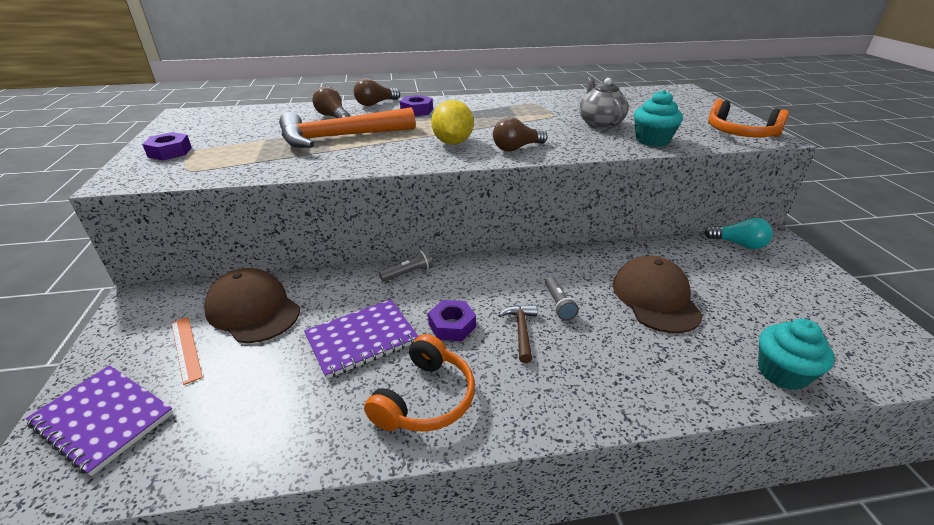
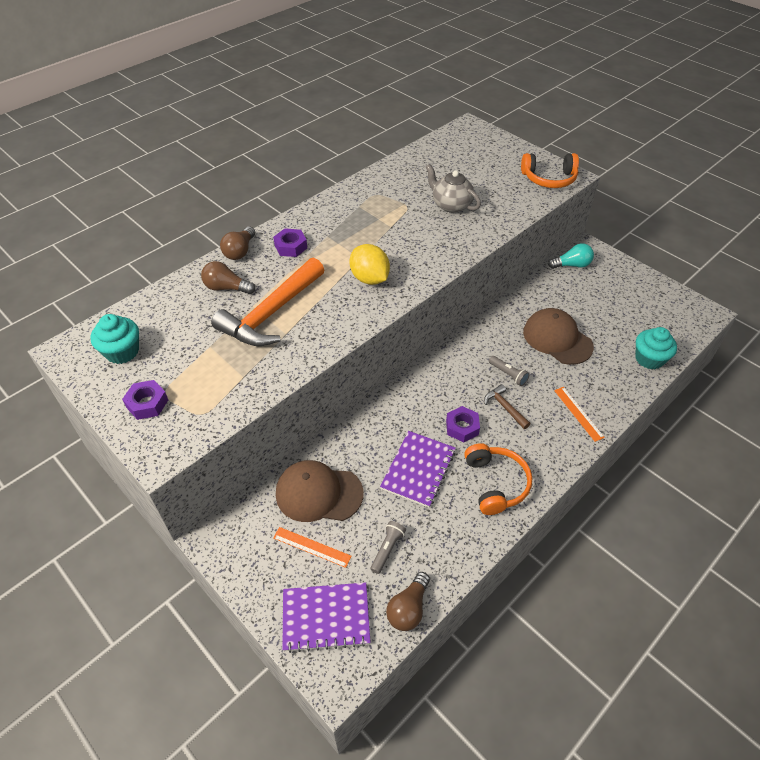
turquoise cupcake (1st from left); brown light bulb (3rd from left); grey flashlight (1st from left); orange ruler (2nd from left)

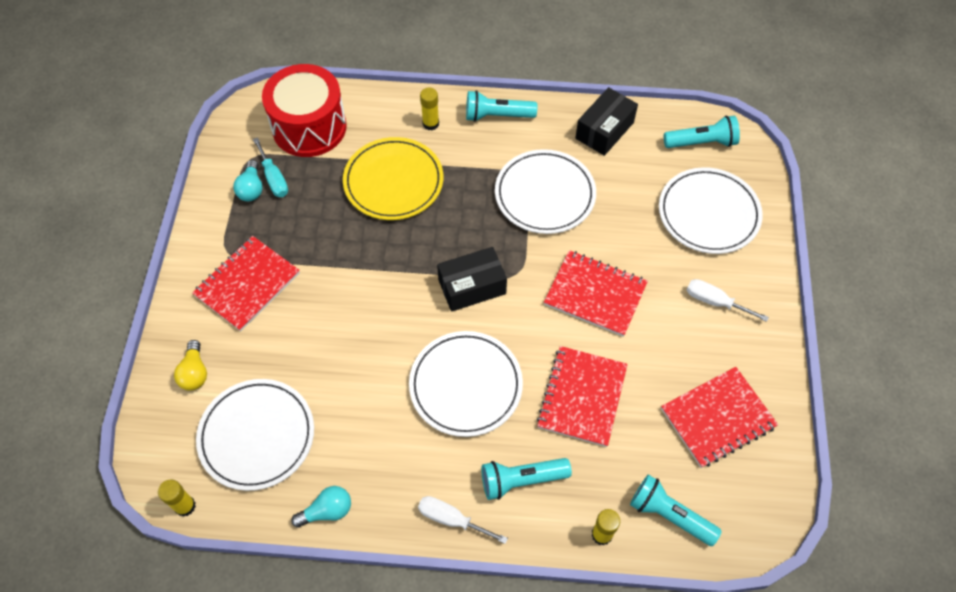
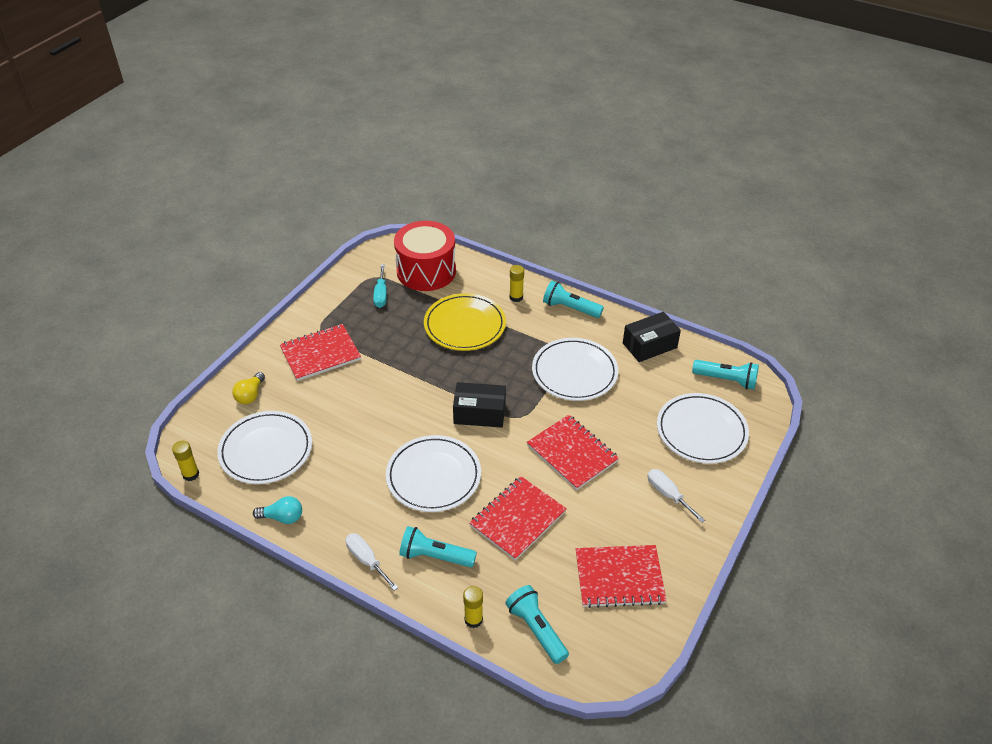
turquoise light bulb (1st from left in the first image)

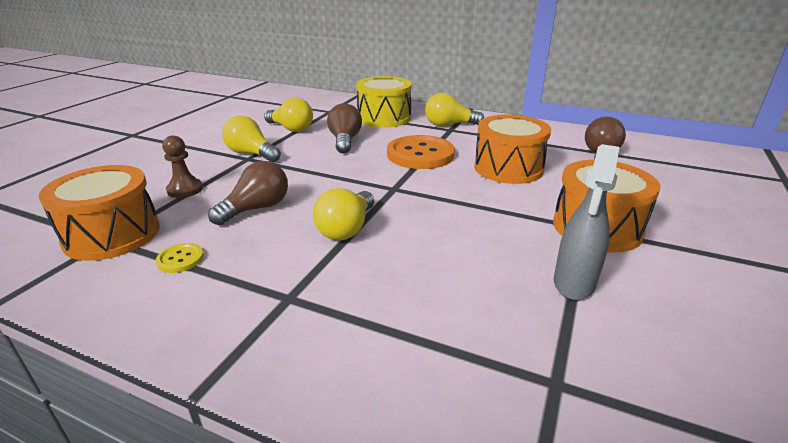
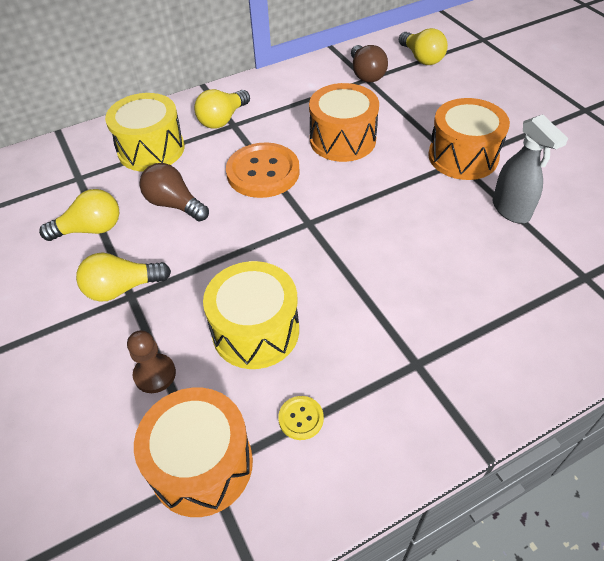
yellow drum (2nd from left); yellow light bulb (4th from left)

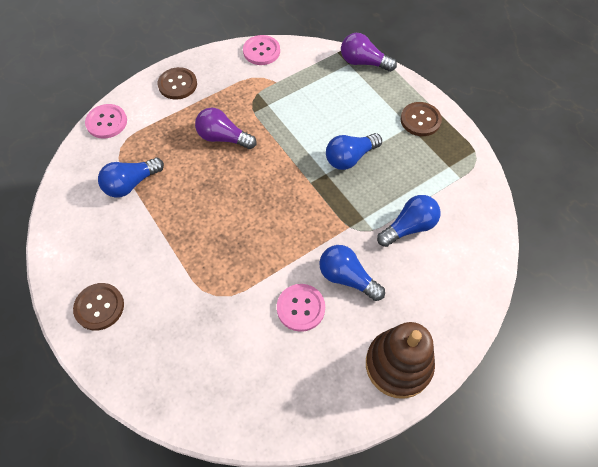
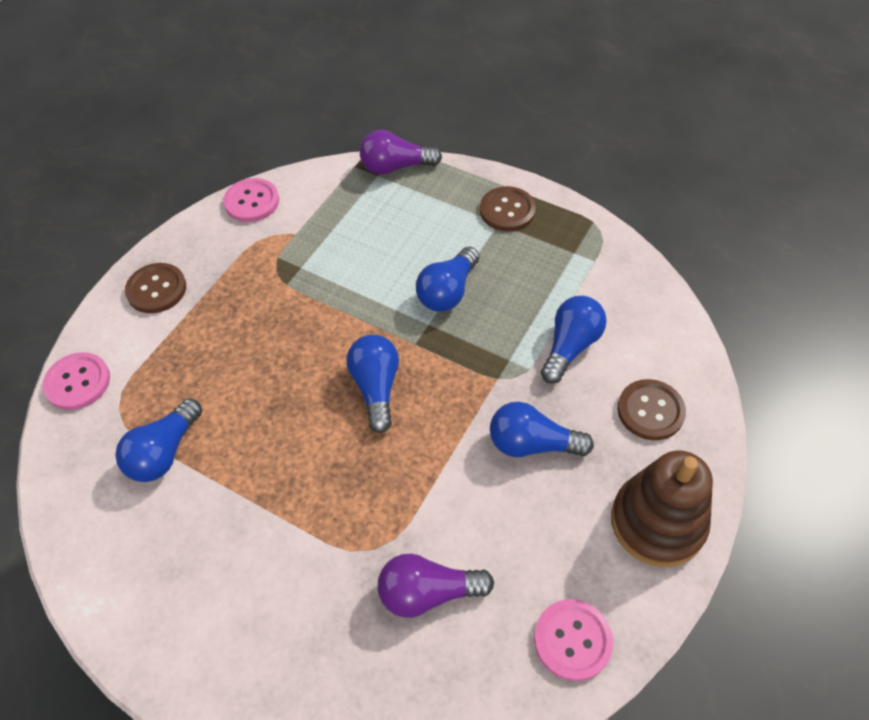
purple light bulb (2nd from left); brown button (3rd from left); pink button (3rd from left); blue light bulb (2nd from left)

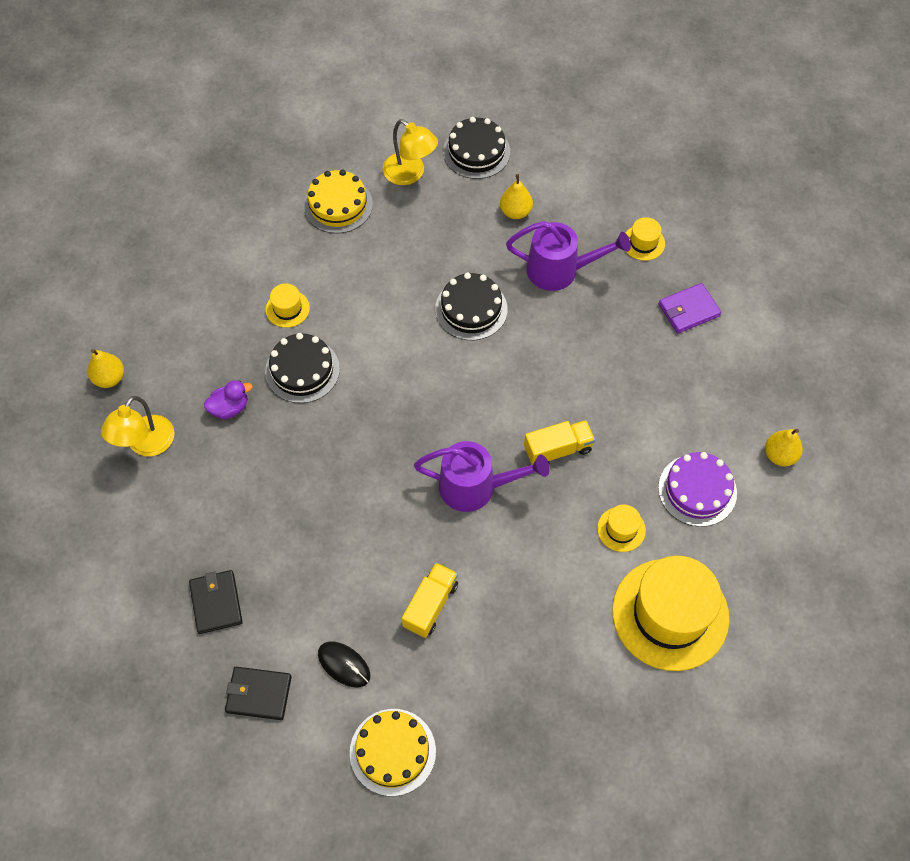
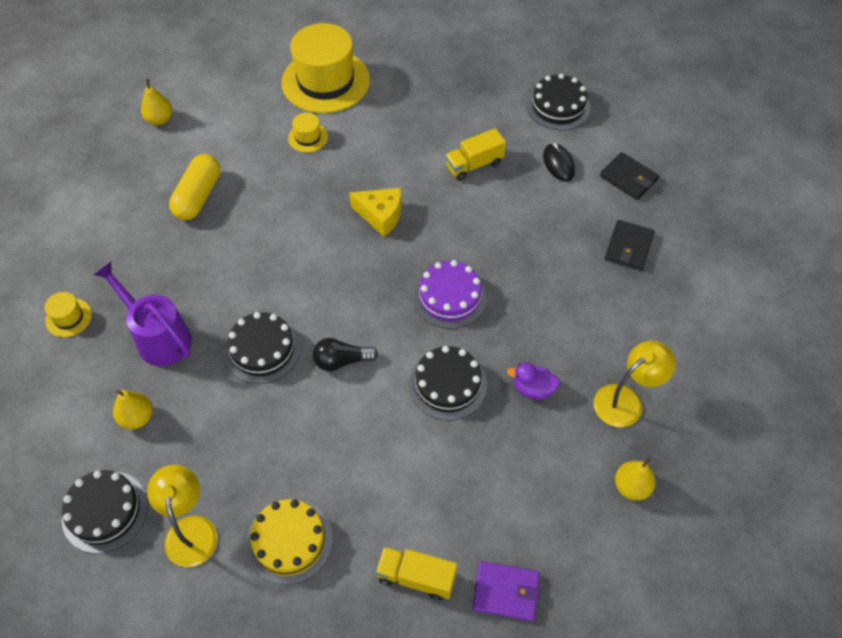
yellow hat (1st from left in the first image); purple wallet; yellow truck (1st from left); yellow cheese; purple cake; black cake (4th from left); yellow capsule; black light bulb

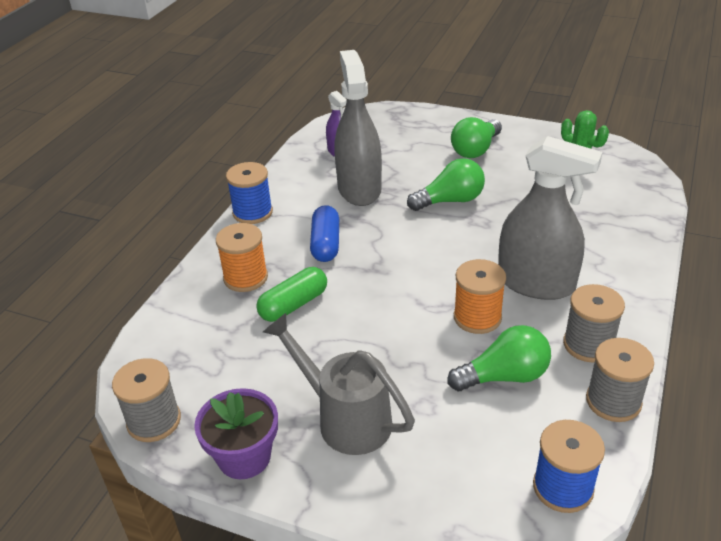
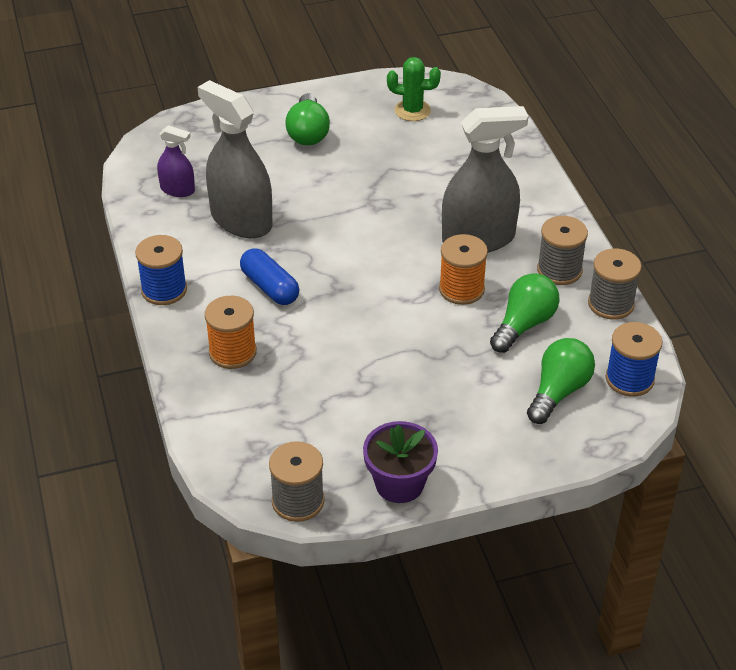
green light bulb (3rd from left); green capsule; grey watering can

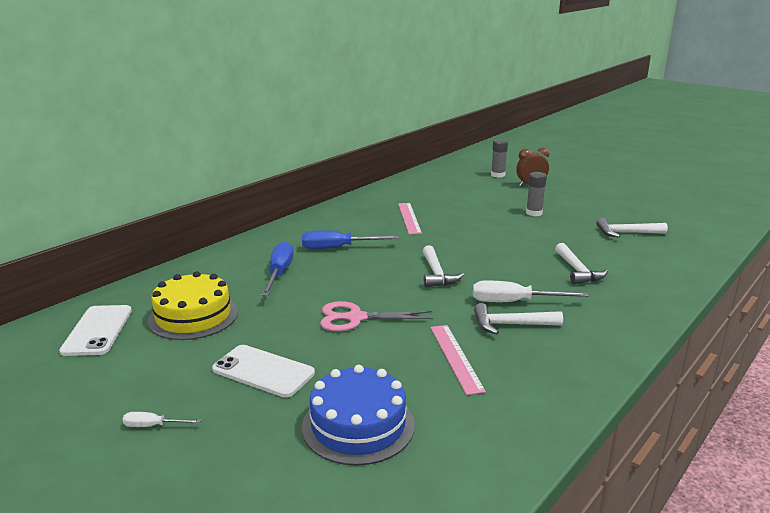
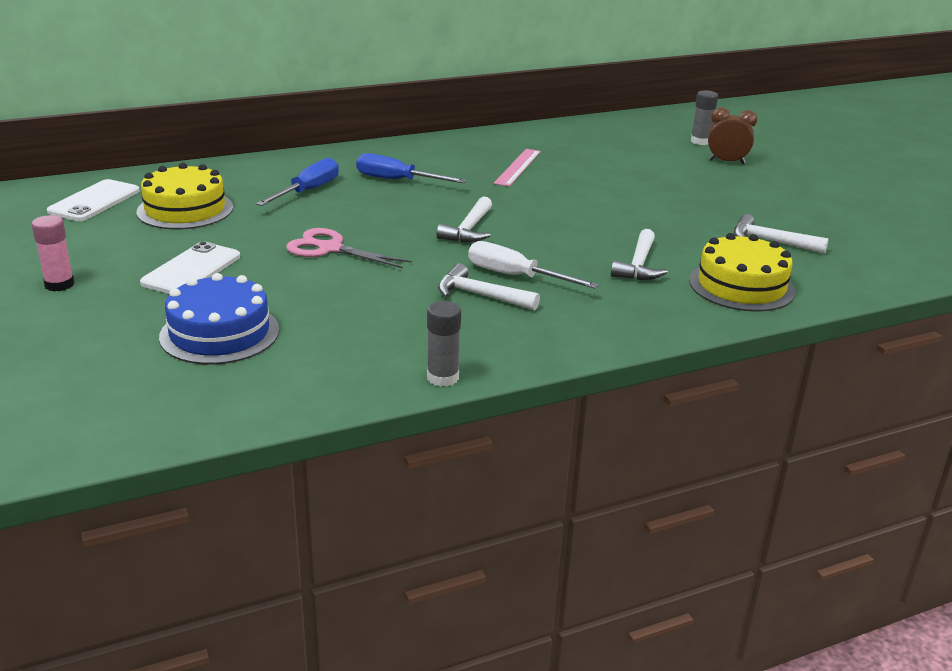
grey glue stick (1st from left); pink ruler (2nd from left in the first image); white phone (2nd from left); pink glue stick; yellow cake (2nd from left)

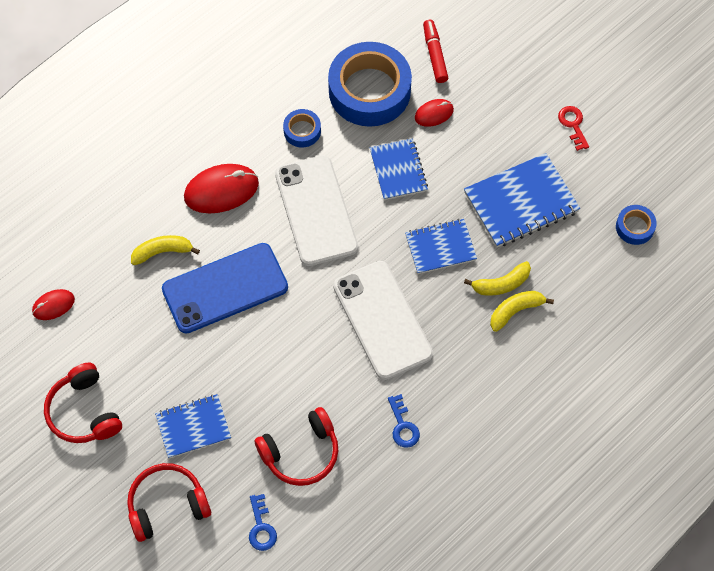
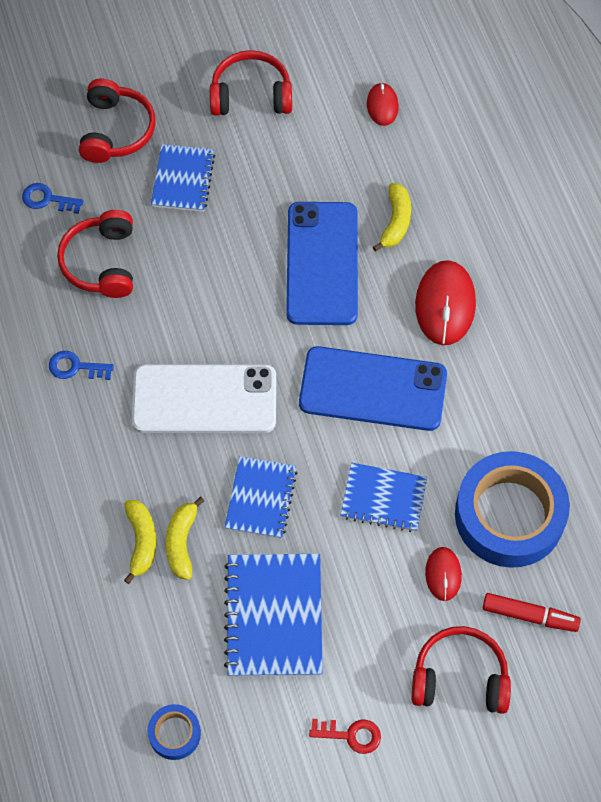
blue tape (1st from left in the first image); blue phone (2nd from left); red headphones (4th from left)

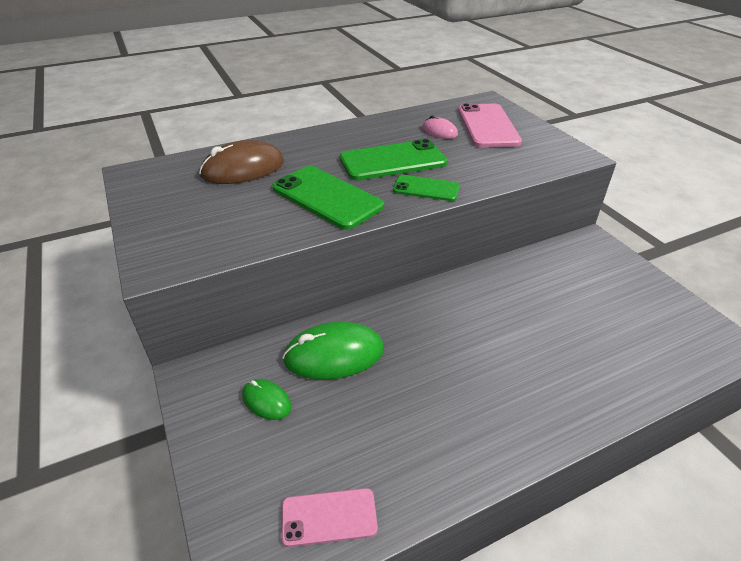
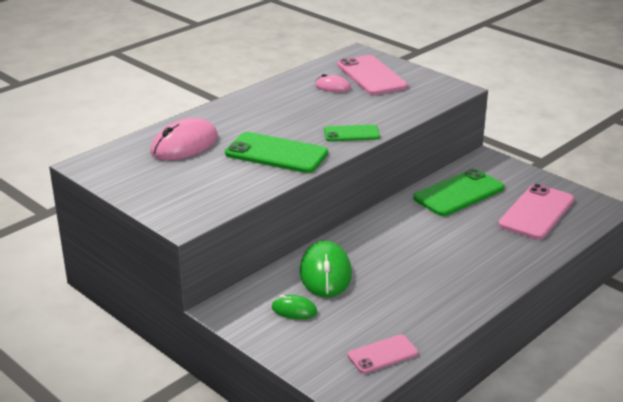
green phone (3rd from left); pink mouse (1st from left); green mouse (2nd from left); pink phone (3rd from left)

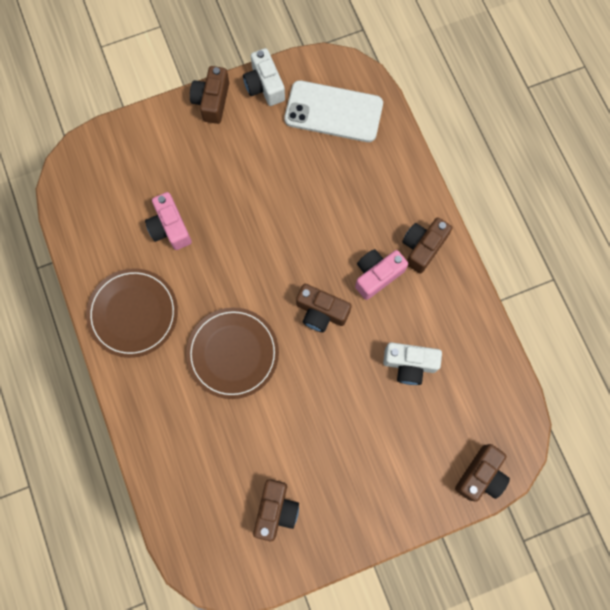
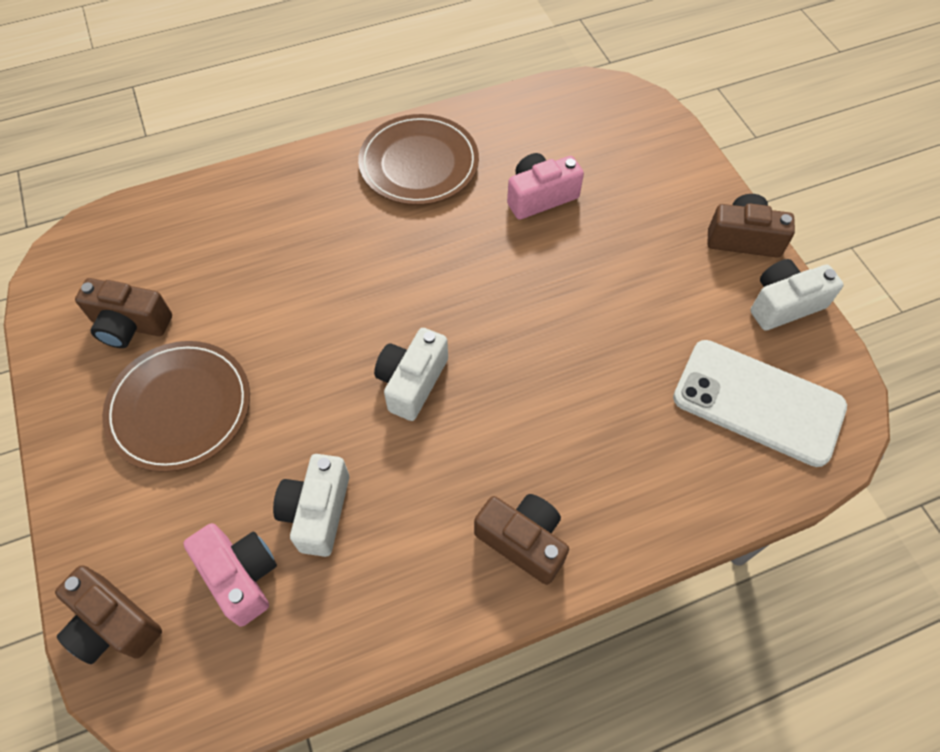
white phone; pink camera (1st from left); white camera (2nd from left); brown plate (1st from left)

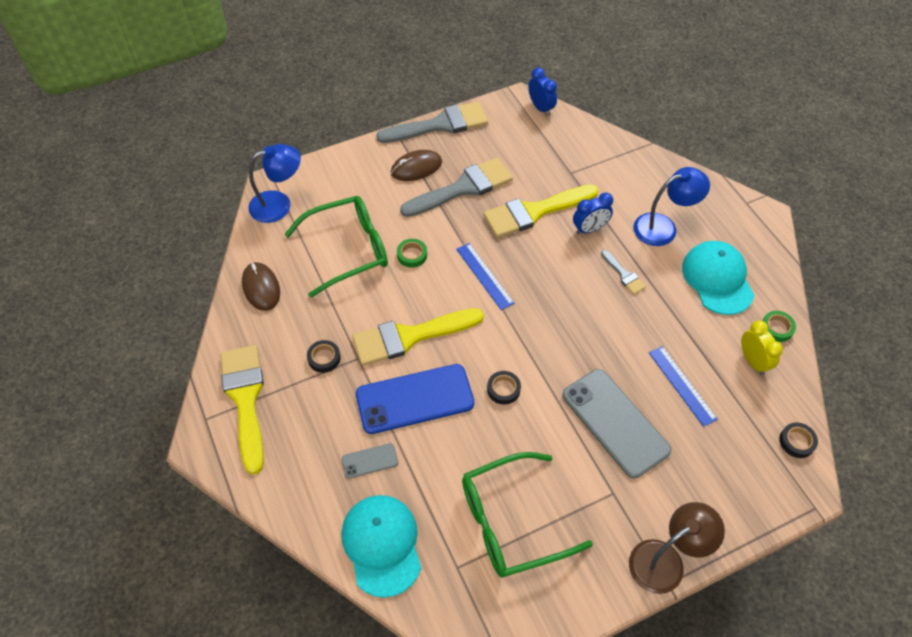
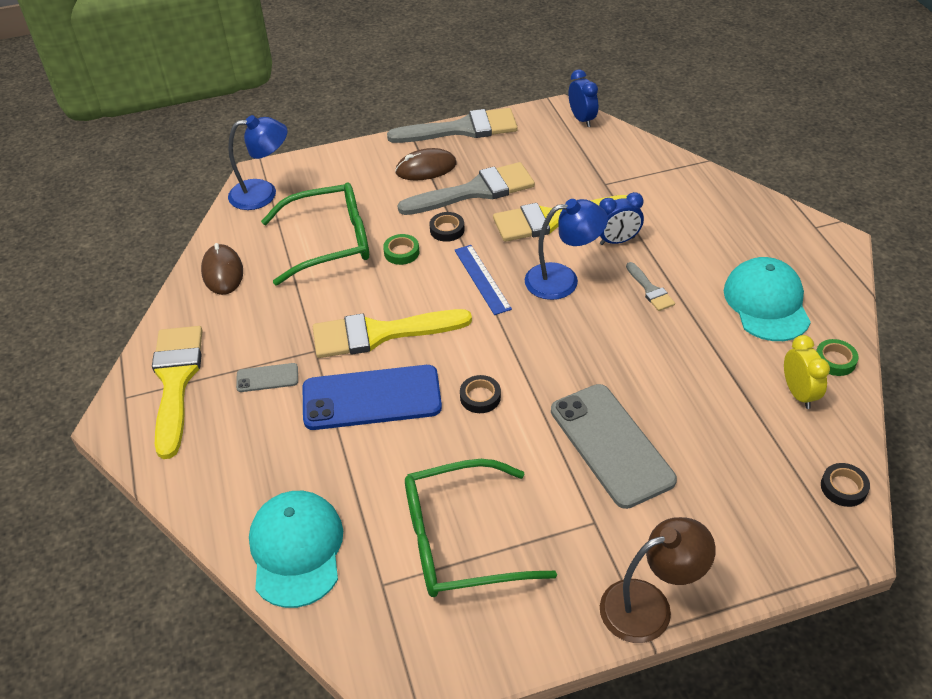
blue lamp (2nd from left); black tape (1st from left); blue ruler (2nd from left in the first image); grey phone (1st from left)

